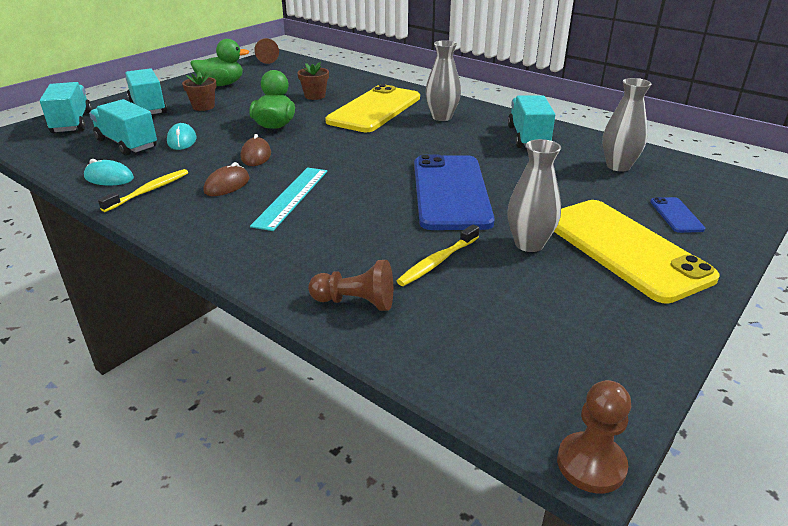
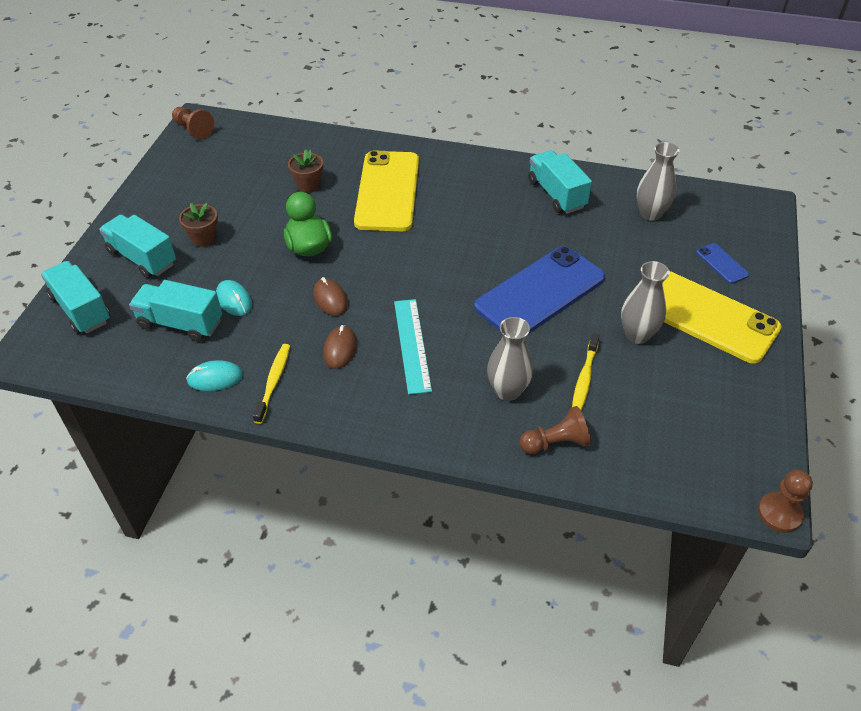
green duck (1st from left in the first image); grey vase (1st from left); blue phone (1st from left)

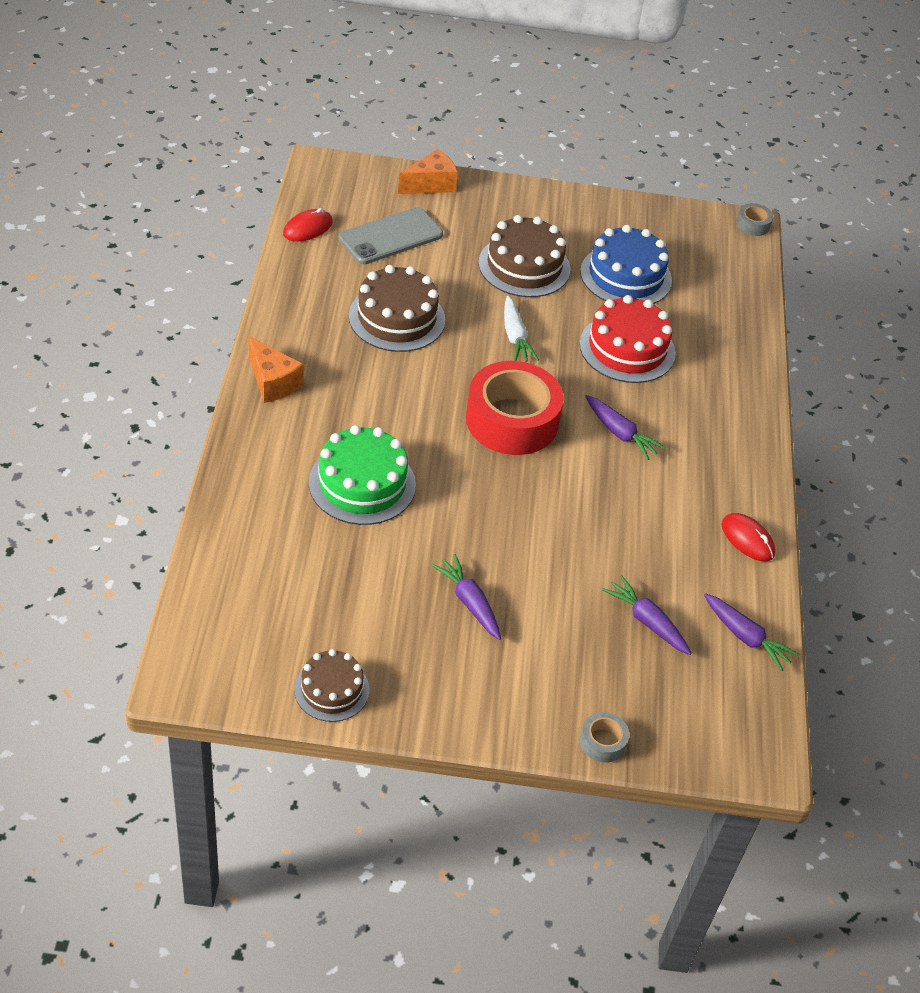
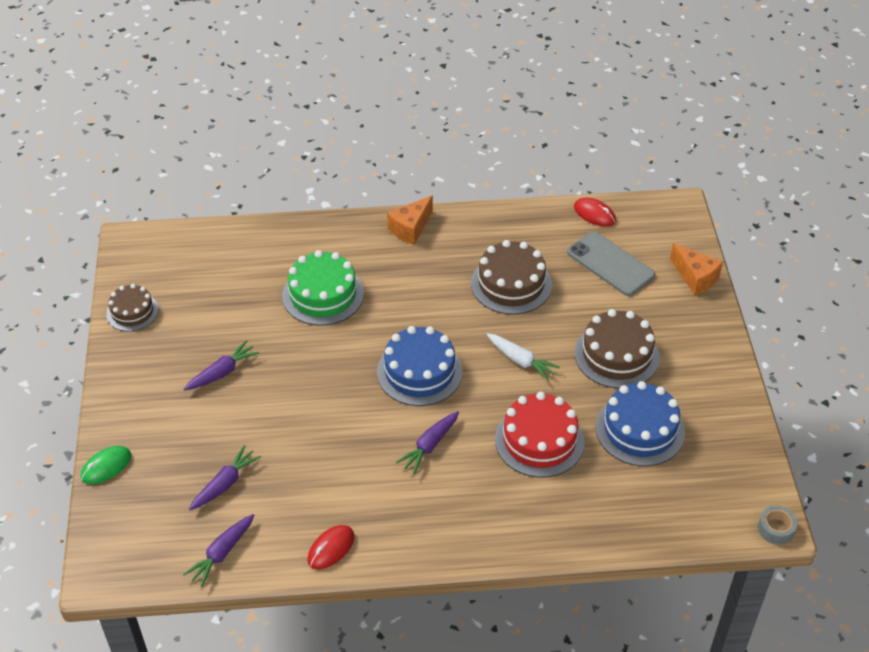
white carrot; blue cake (1st from left); green mouse

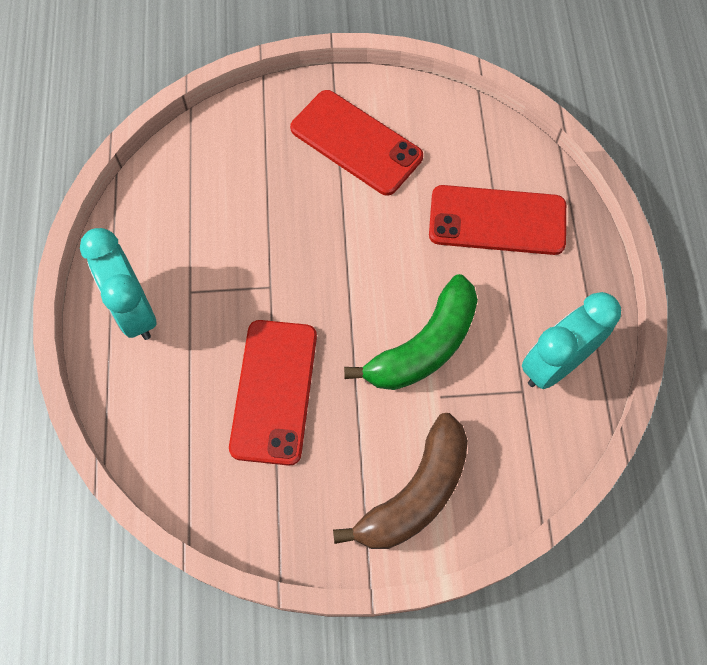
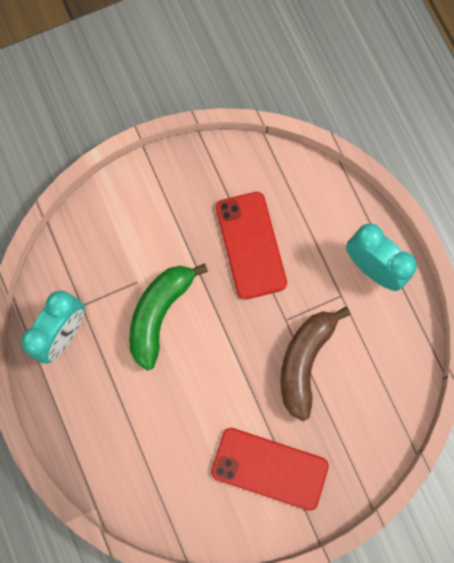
red phone (3rd from left in the first image); brown banana

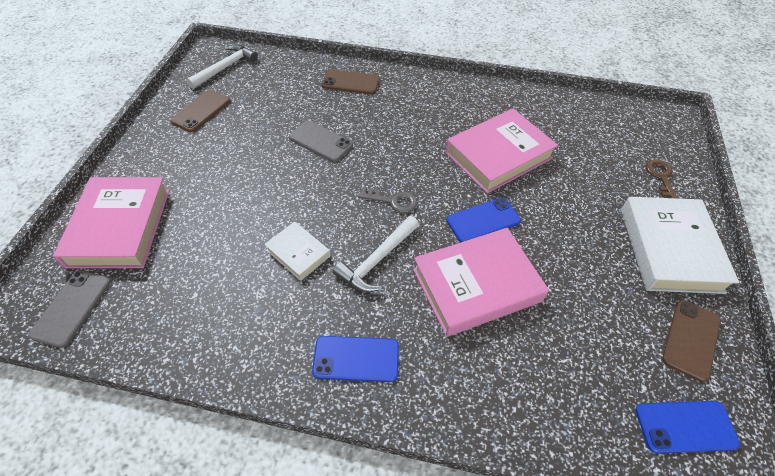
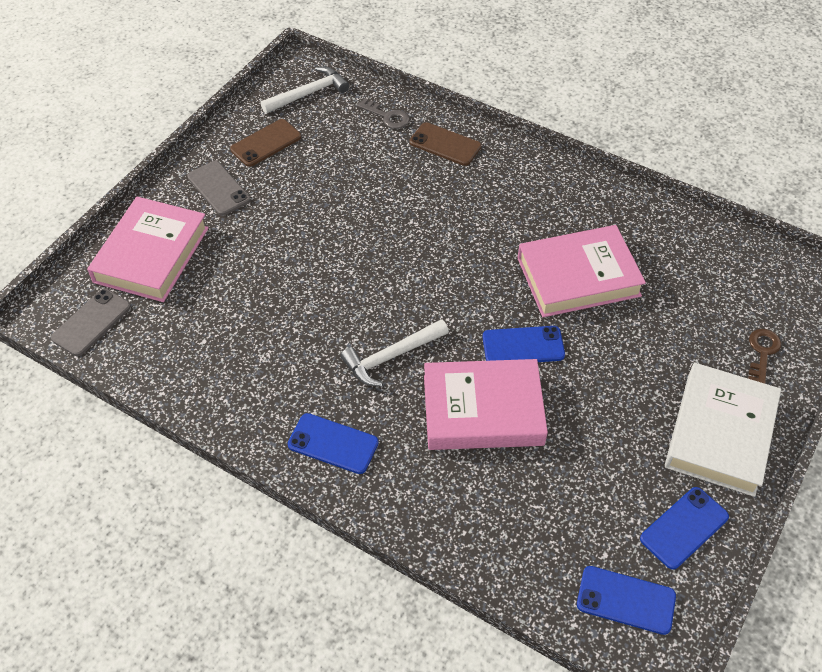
grey phone (2nd from left); grey key; white book (1st from left in the first image); blue phone (4th from left)

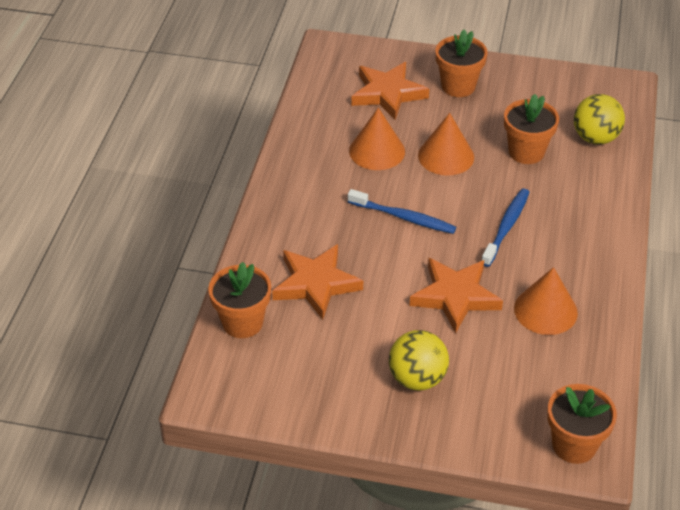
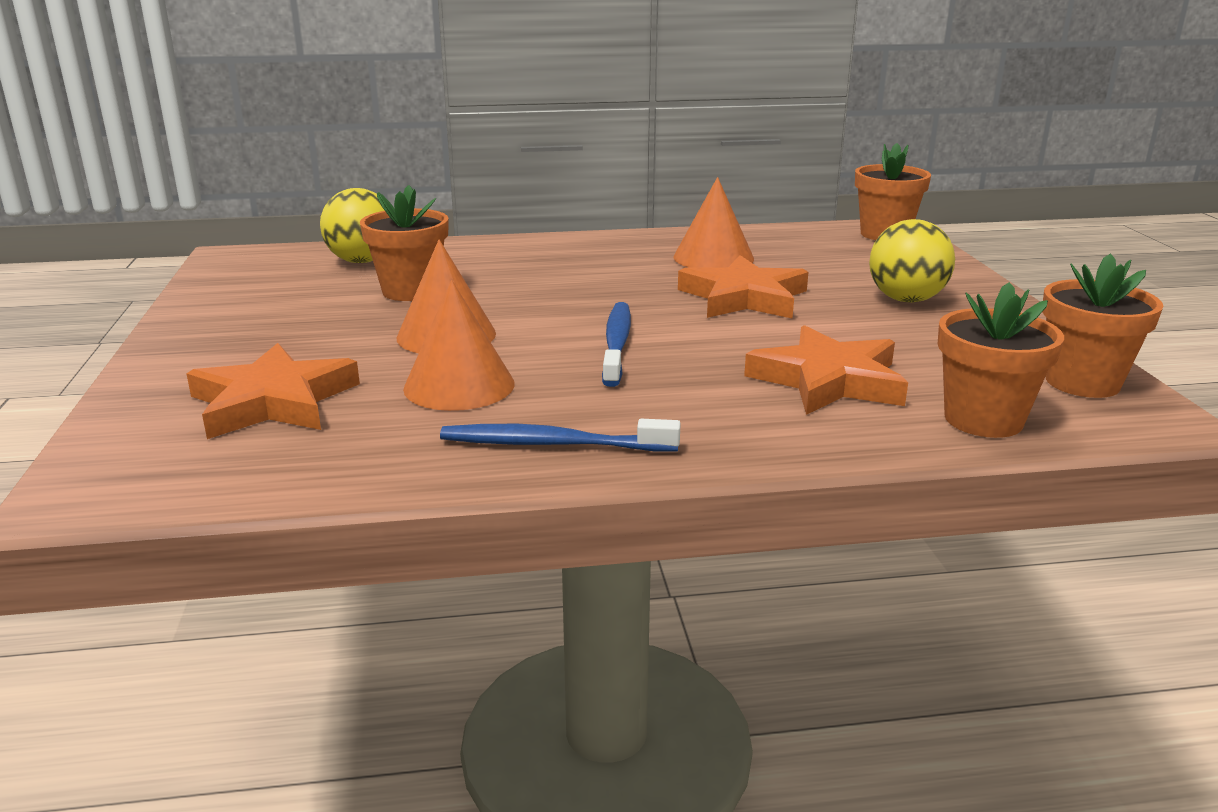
orange flower pot (4th from left); blue toothbrush (1st from left)

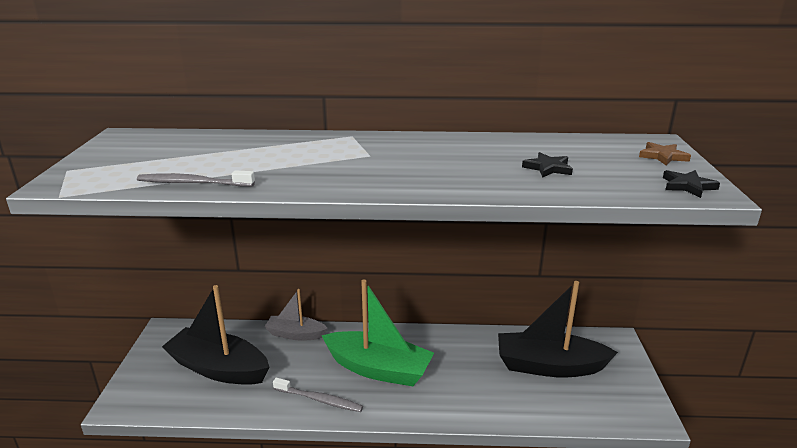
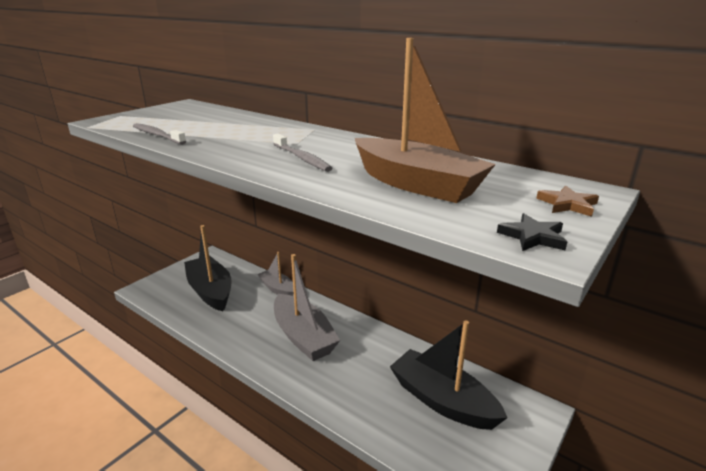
brown boat; grey boat (2nd from left); grey toothbrush (2nd from left)

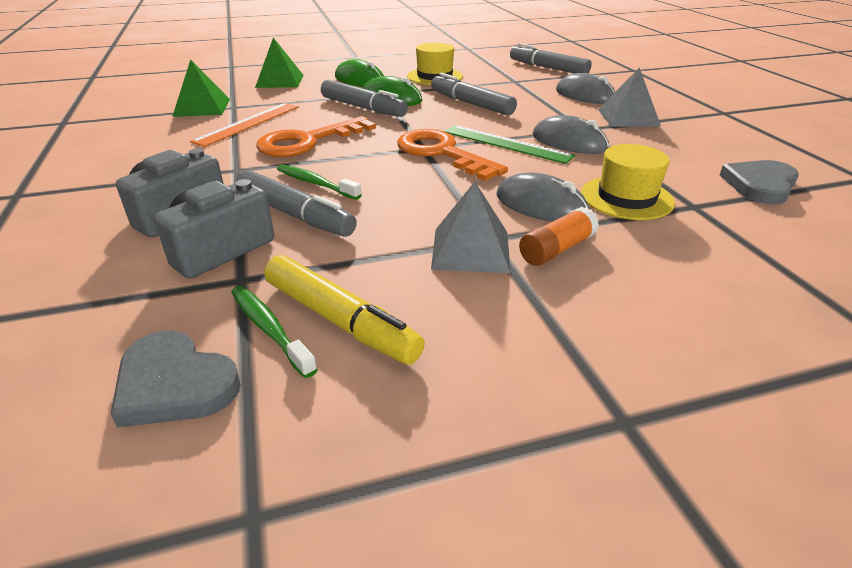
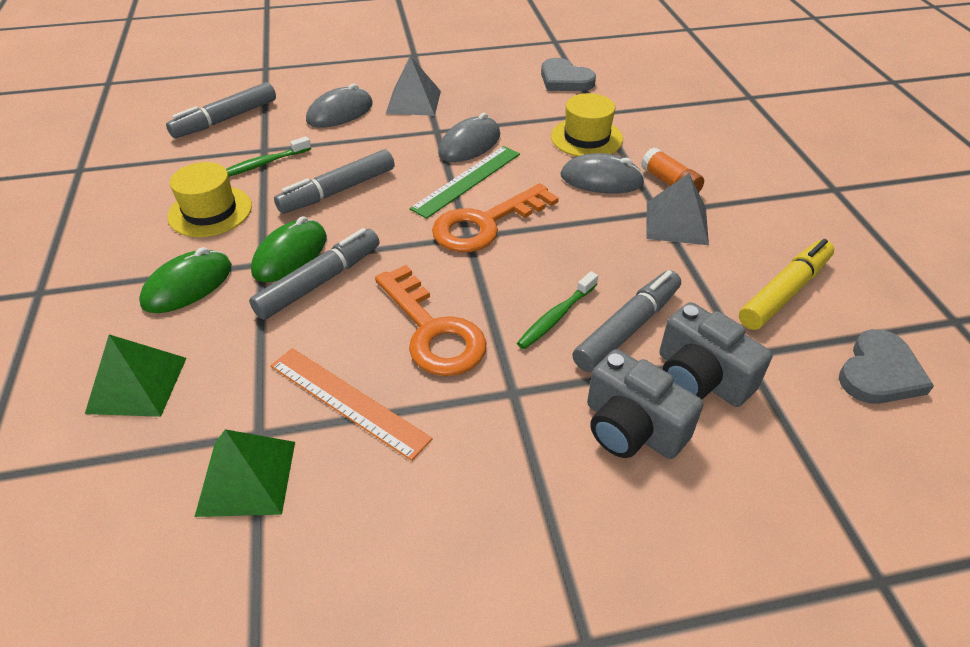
grey mouse (3rd from left); green toothbrush (1st from left)

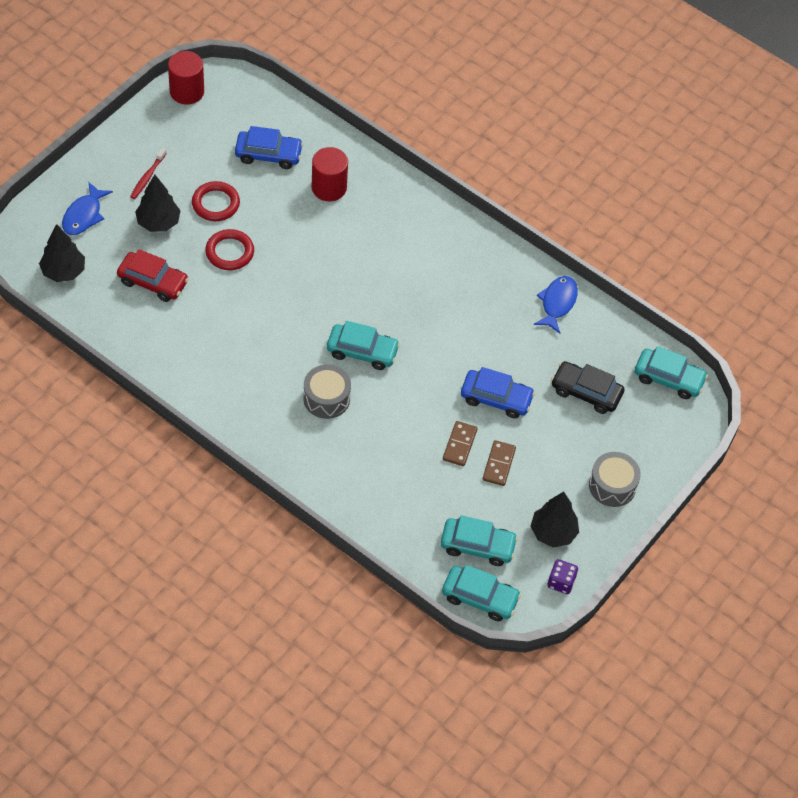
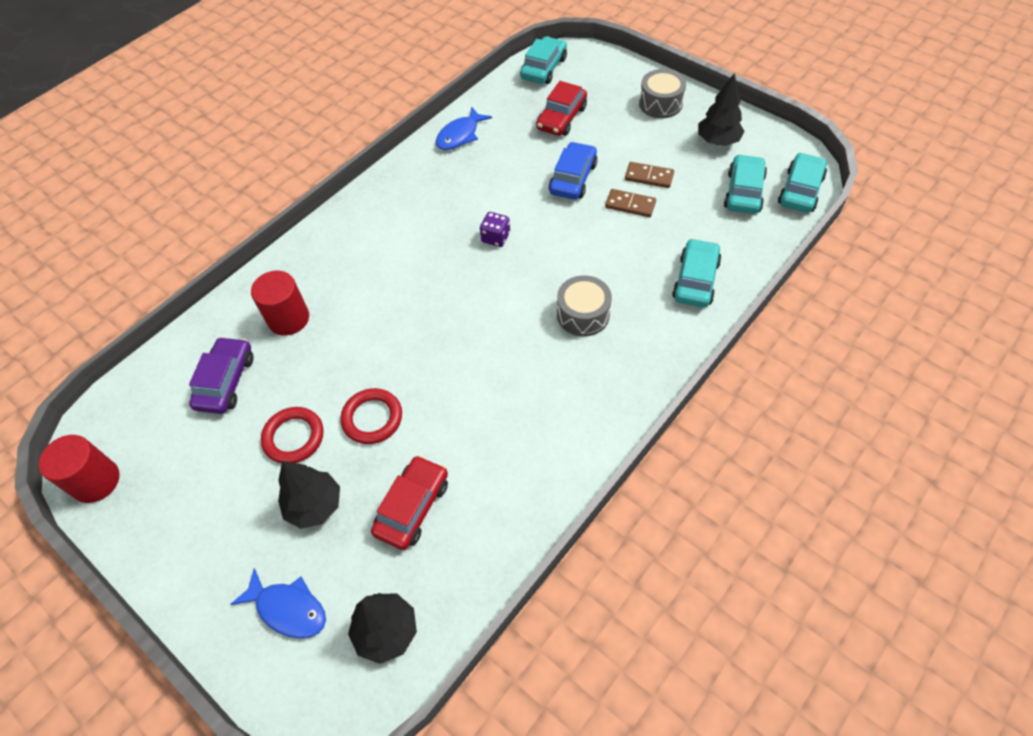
purple car; red toothbrush; blue fish (2nd from left); turquoise car (2nd from left); red car (2nd from left); purple dice

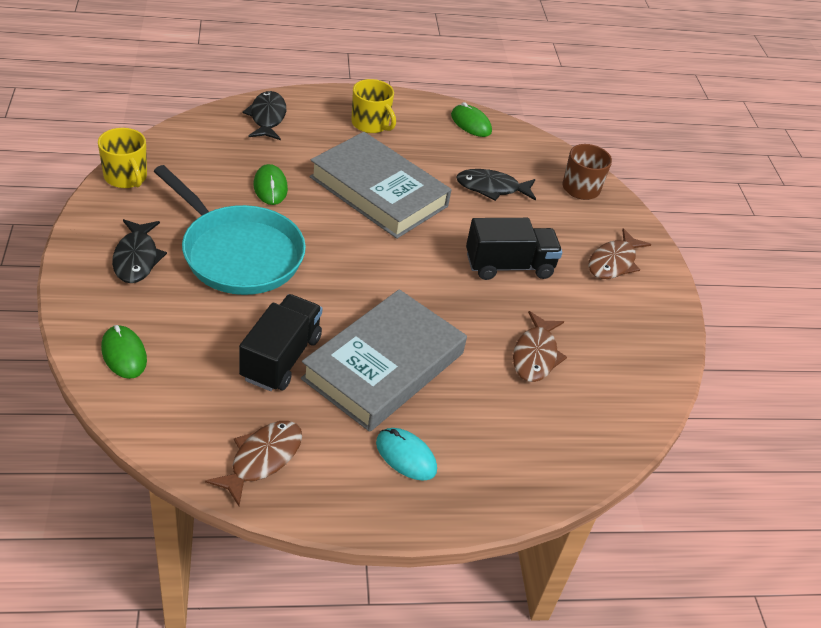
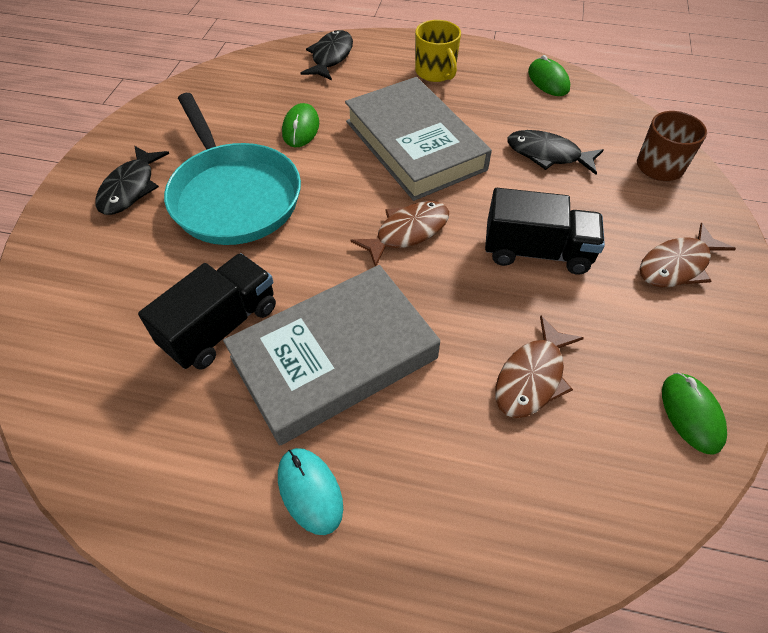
yellow mug (1st from left in the first image); green mouse (3rd from left); brown fish (1st from left)

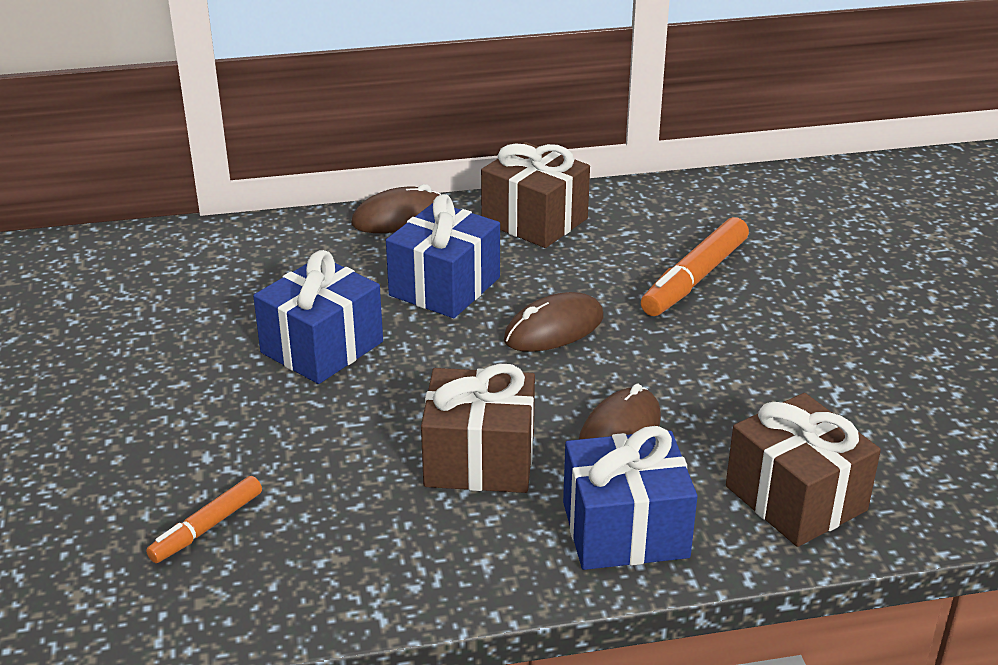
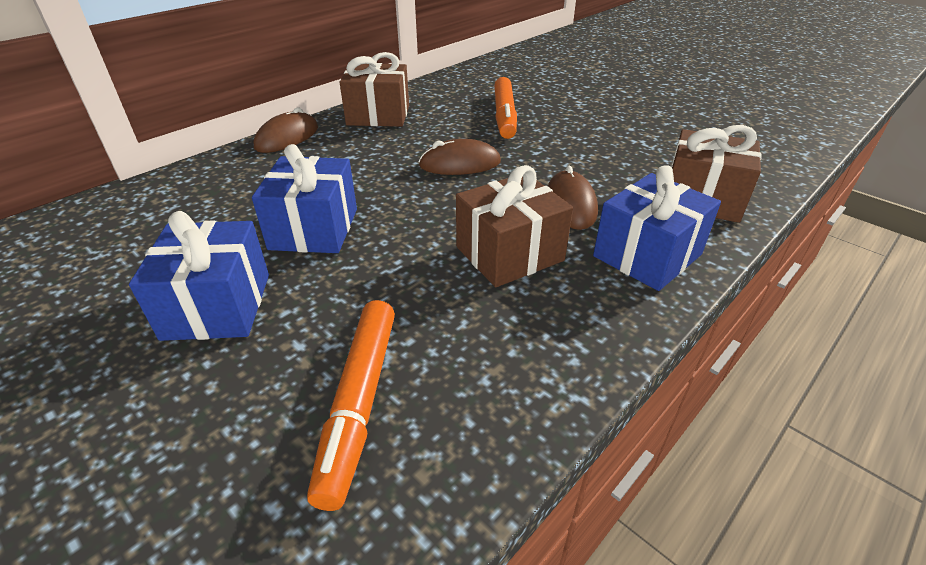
blue gift (1st from left); brown mouse (2nd from left); orange marker (1st from left)

